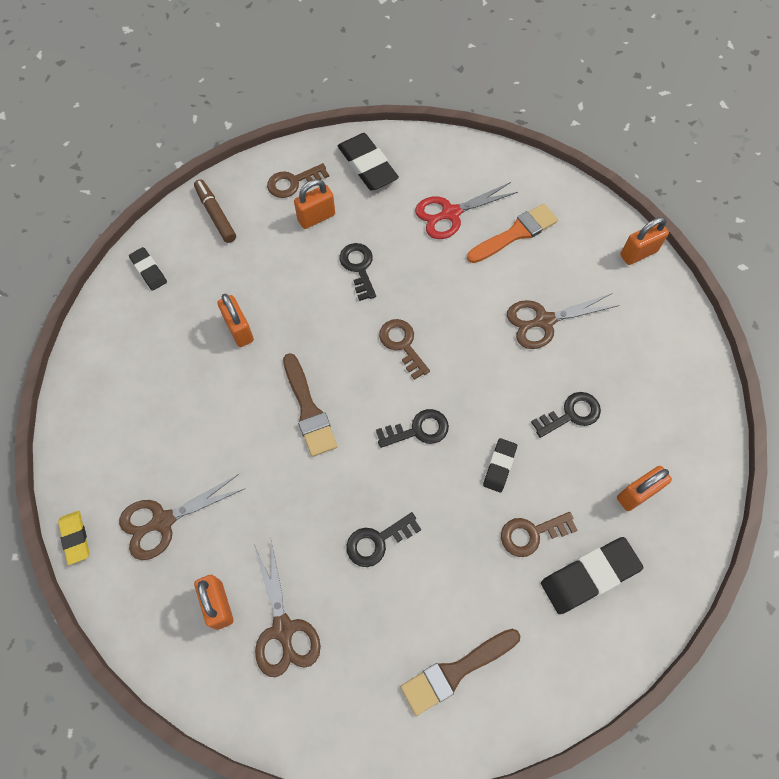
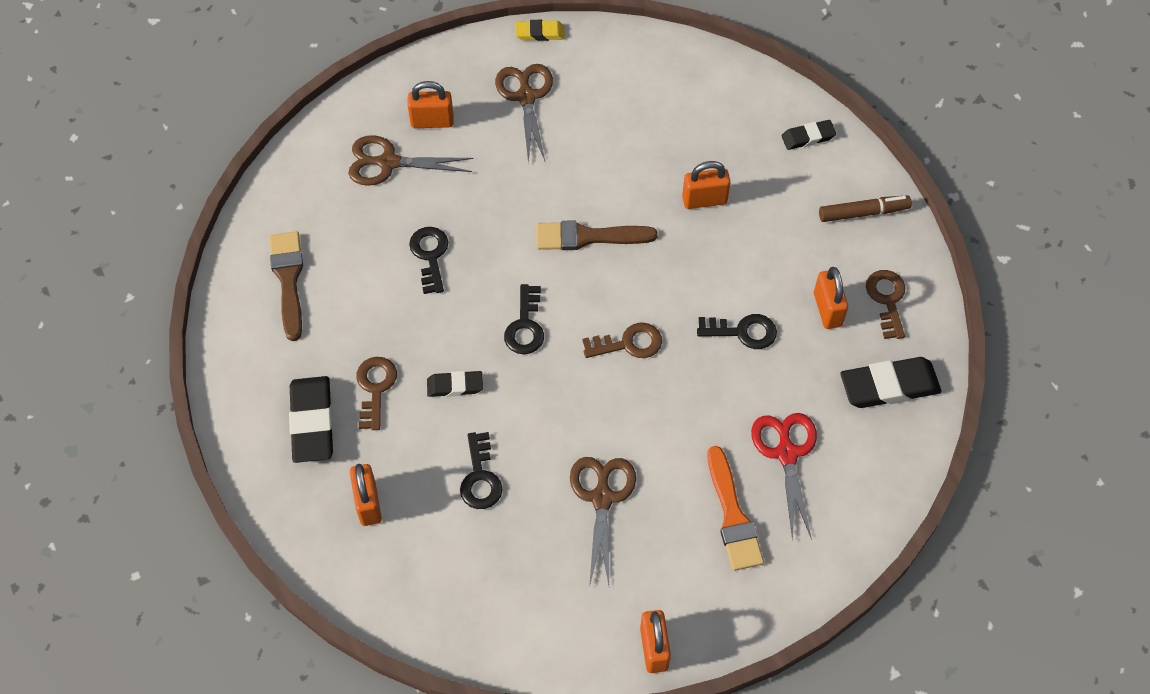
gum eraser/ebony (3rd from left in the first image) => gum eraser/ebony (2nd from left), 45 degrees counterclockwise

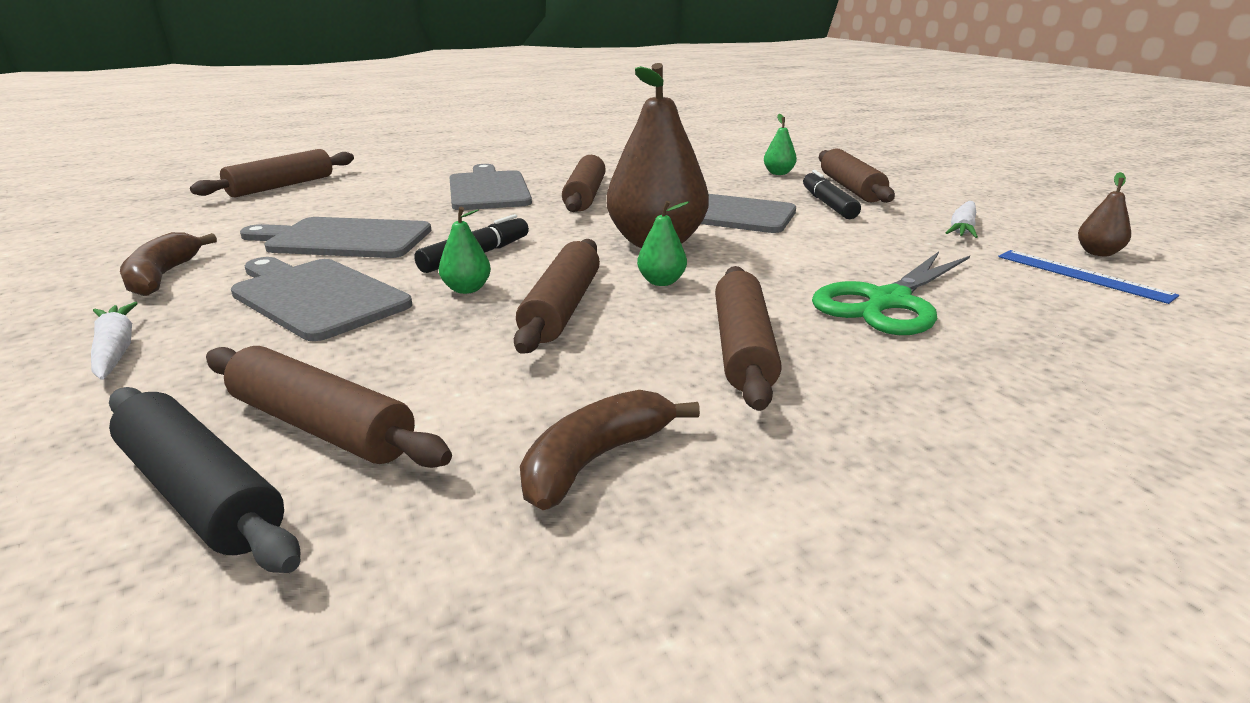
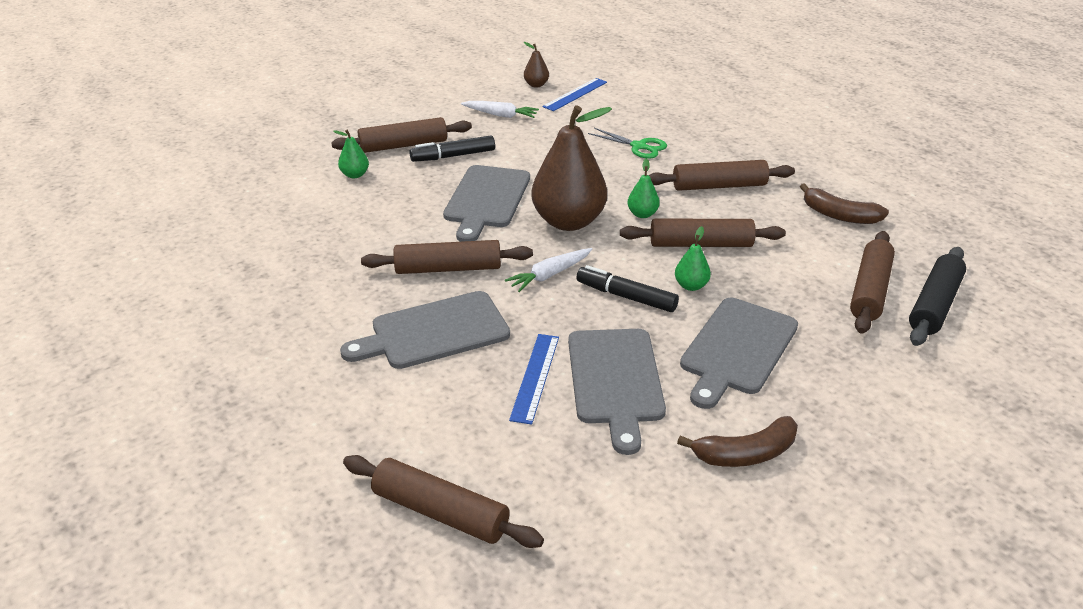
root vegetable/snow-white (1st from left in the first image) => root vegetable/snow-white (2nd from left), moved
scissors/green, x0.62
nothing => measuring stick/royal blue (1st from left)

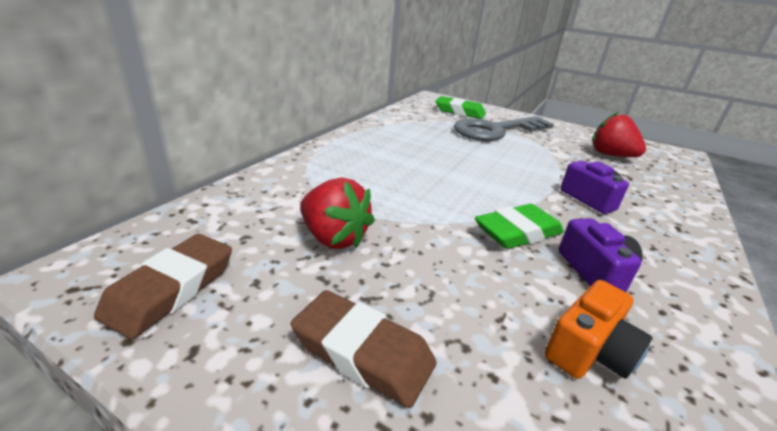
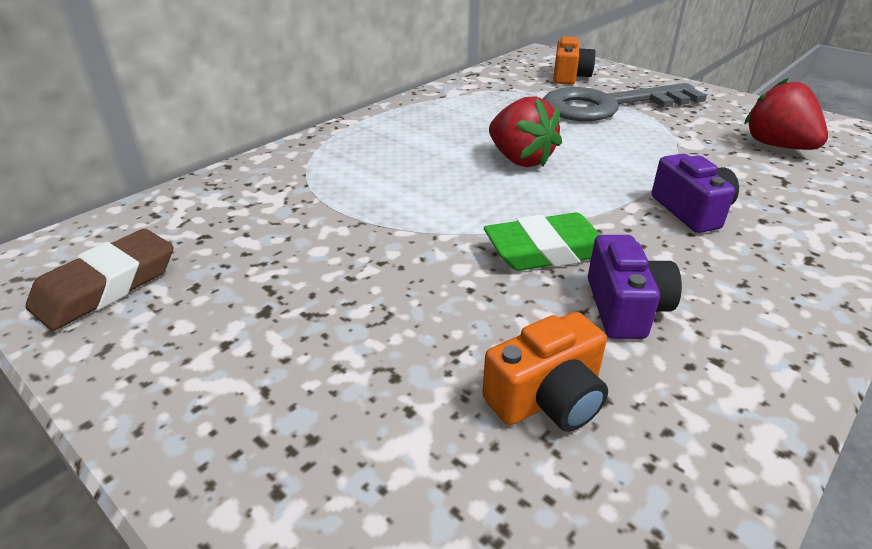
gum eraser/brown (2nd from left) => nothing
strawberry/red (1st from left), moved
gum eraser/green (1st from left) => photo camera/bright orange (2nd from left)

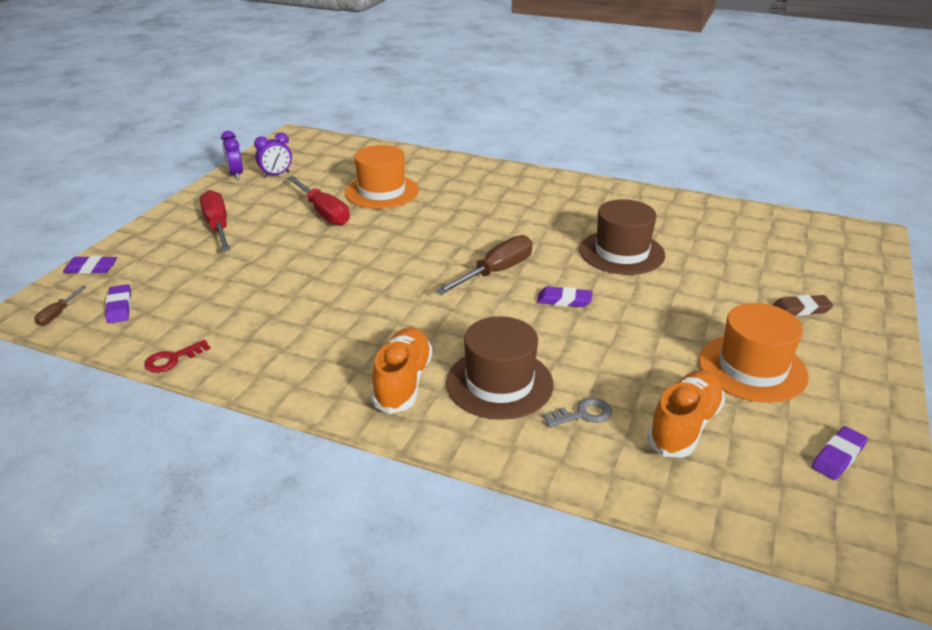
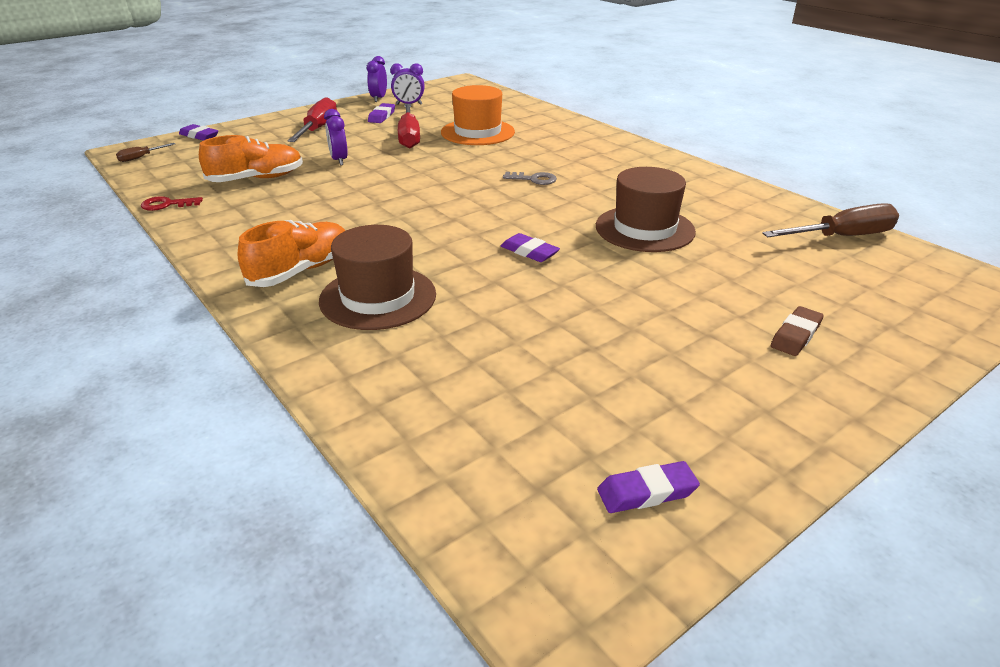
gum eraser/purple (2nd from left), moved
hand screwdriver/brown (2nd from left), moved
door key/gray, moved
sneaker/bright orange (2nd from left in the first image) => sneaker/bright orange (1st from left), moved
hat/bright orange (2nd from left) => nothing
gum eraser/brown, 75 degrees counterclockwise
nothing => alarm clock/purple (1st from left)

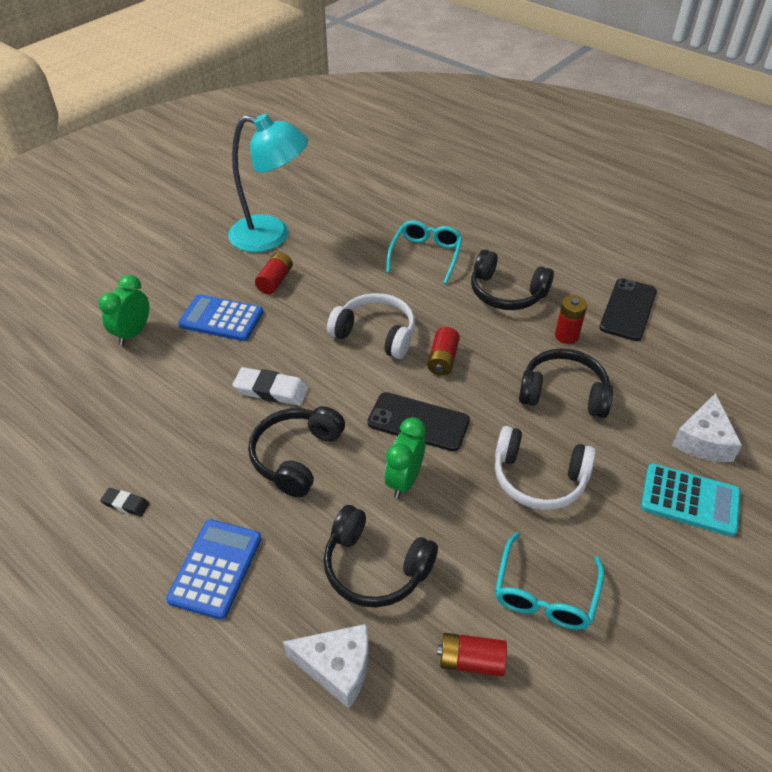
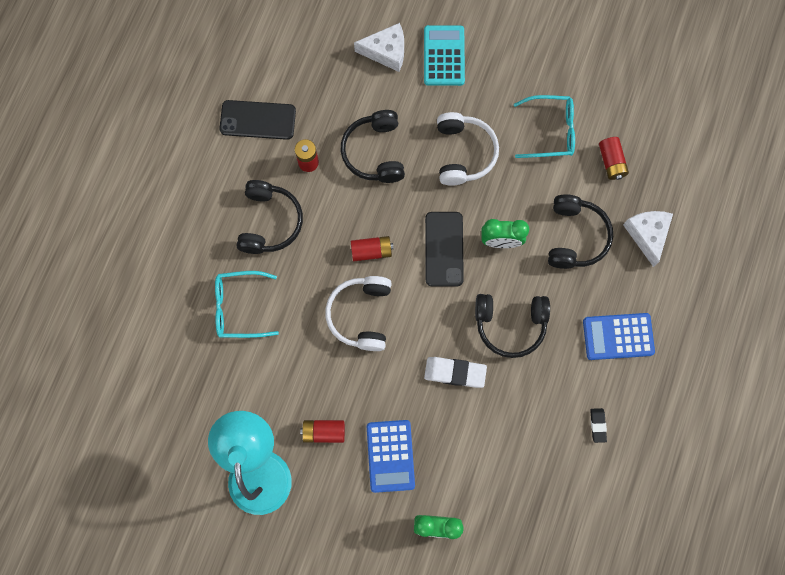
gum eraser/snow-white, 75 degrees counterclockwise

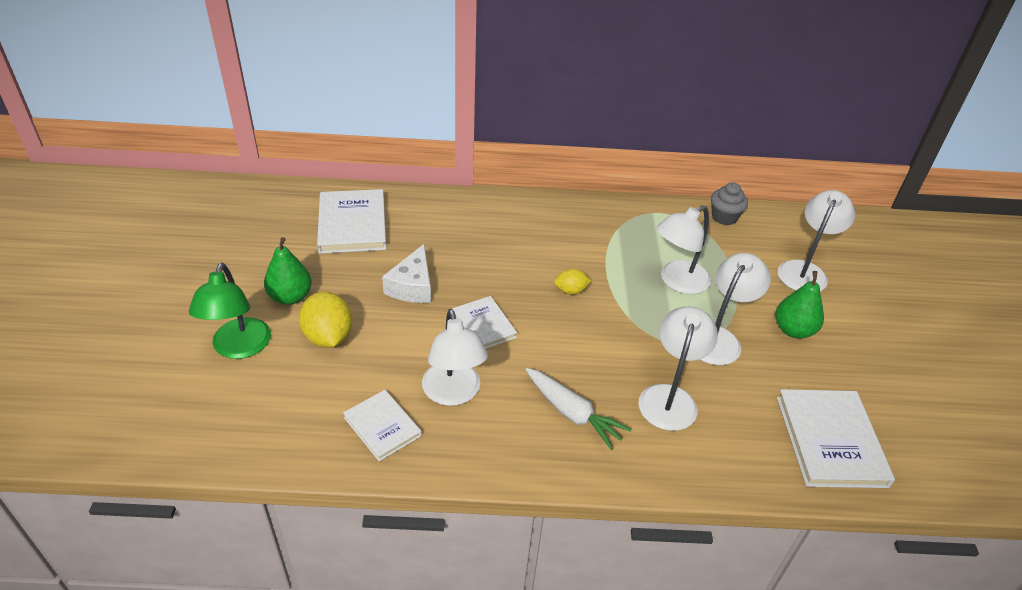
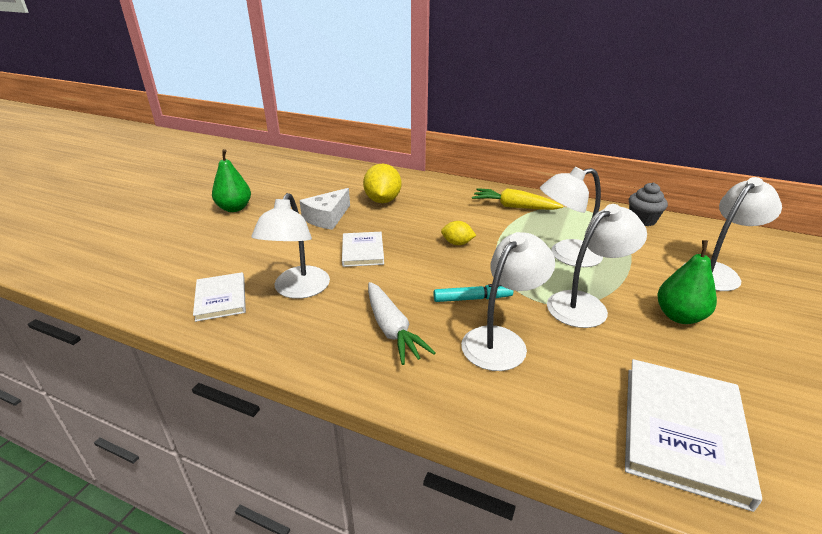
lamp/green => nothing
lemon/bright yellow (1st from left), moved
hardcover/snow-white (1st from left) => nothing
nothing => marker pen/aqua
nothing => root vegetable/bright yellow

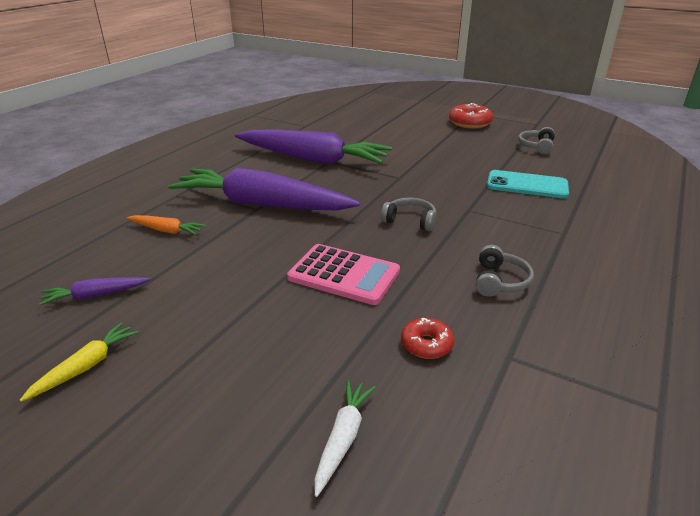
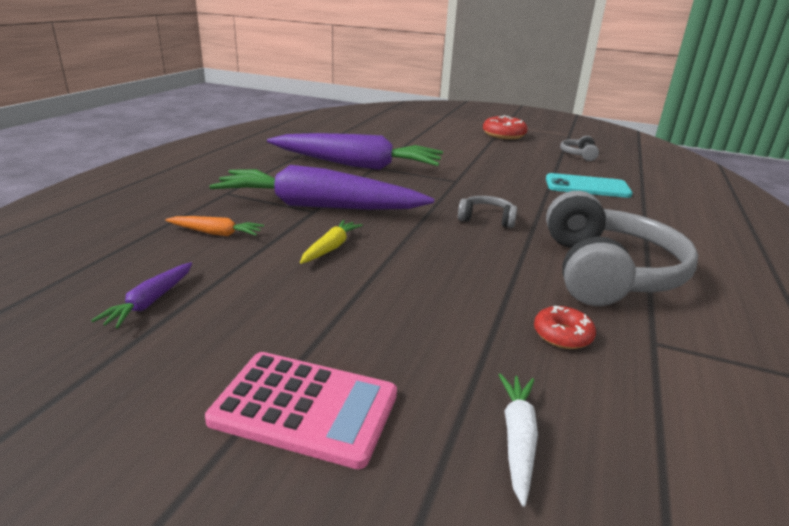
root vegetable/bright yellow, moved
root vegetable/purple (1st from left), 45 degrees counterclockwise
adding machine/rose-pink, moved
headphones/gray (2nd from left in the first image) => headphones/gray (3rd from left), x2.25

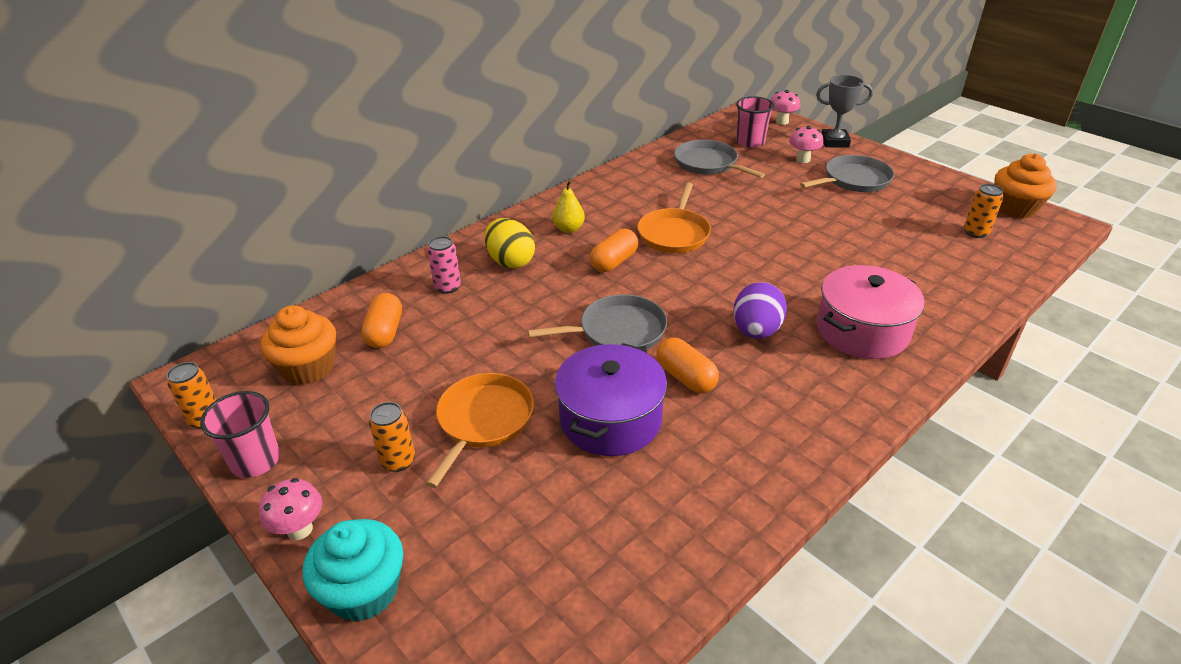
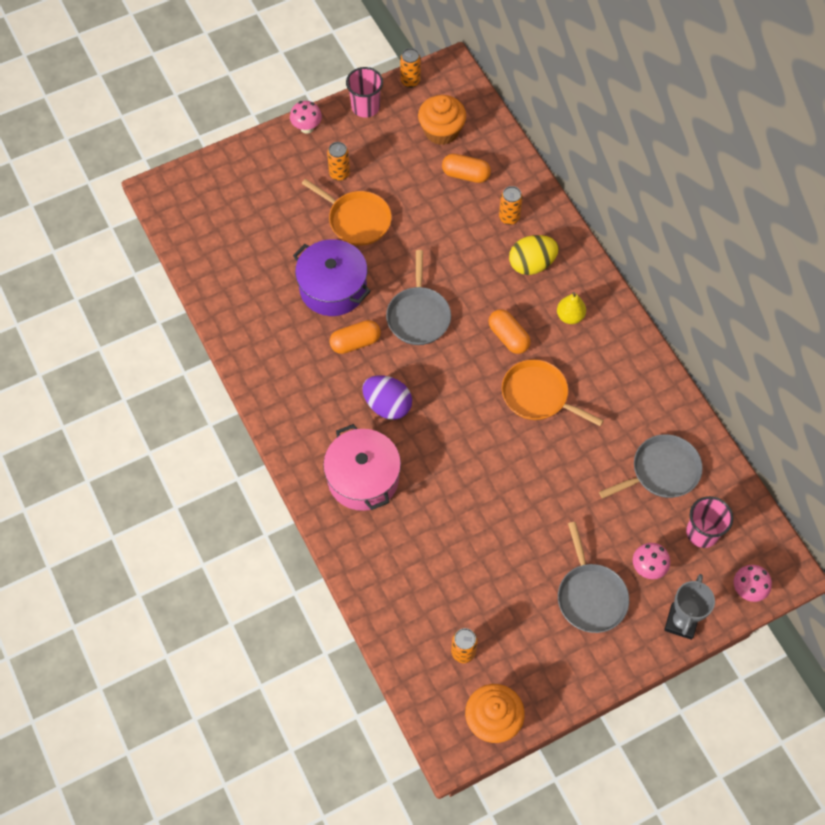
cupcake/aqua => nothing
soda can/rose-pink => soda can/bright orange (4th from left)

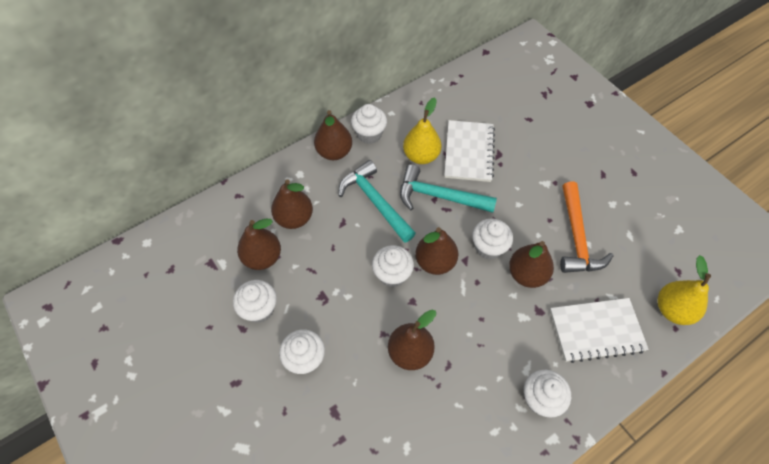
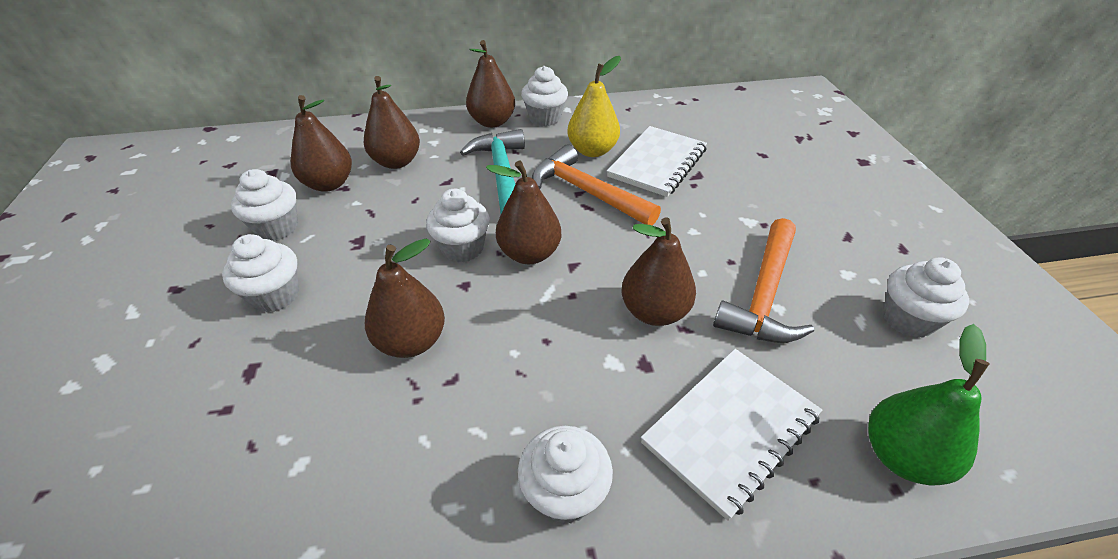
claw hammer/aqua (2nd from left) => claw hammer/bright orange (1st from left)
cupcake/snow-white (5th from left in the first image) => cupcake/snow-white (6th from left), moved
notepad/snow-white (2nd from left), 60 degrees counterclockwise
pear/bright yellow (2nd from left) => pear/green

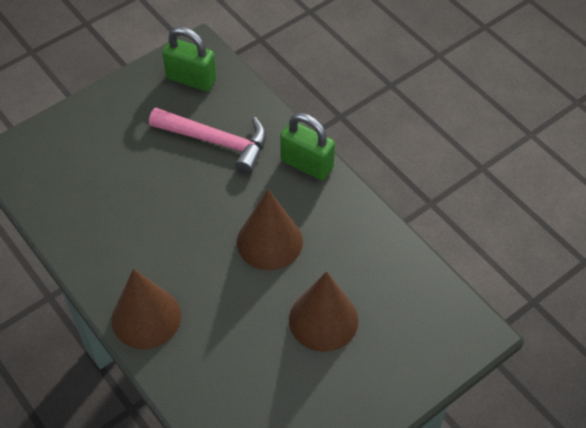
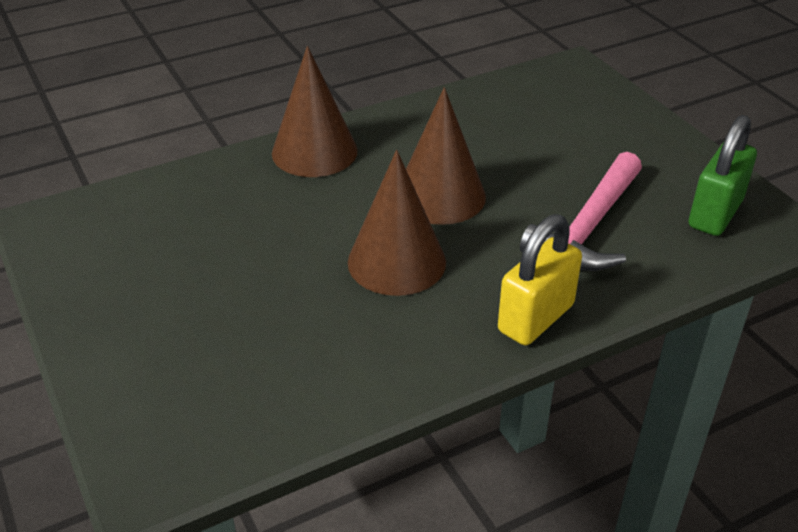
padlock/green (2nd from left) => padlock/bright yellow
cone/brown (3rd from left), moved

